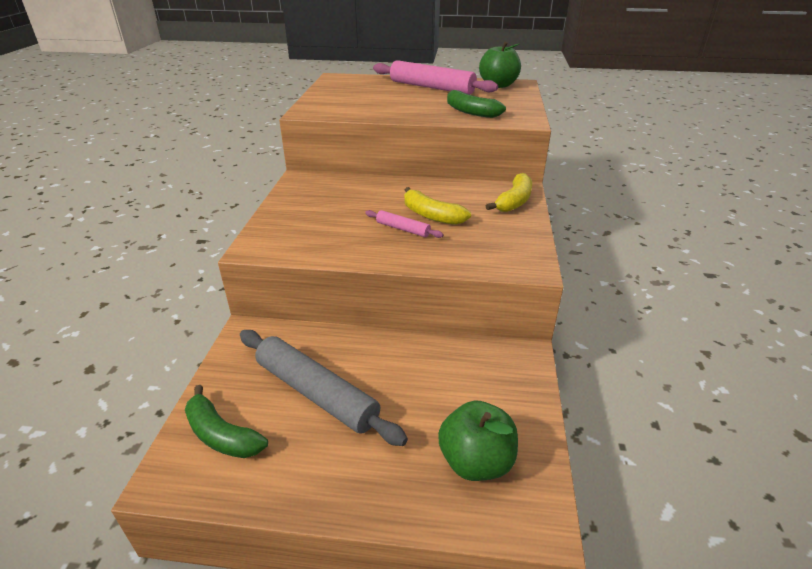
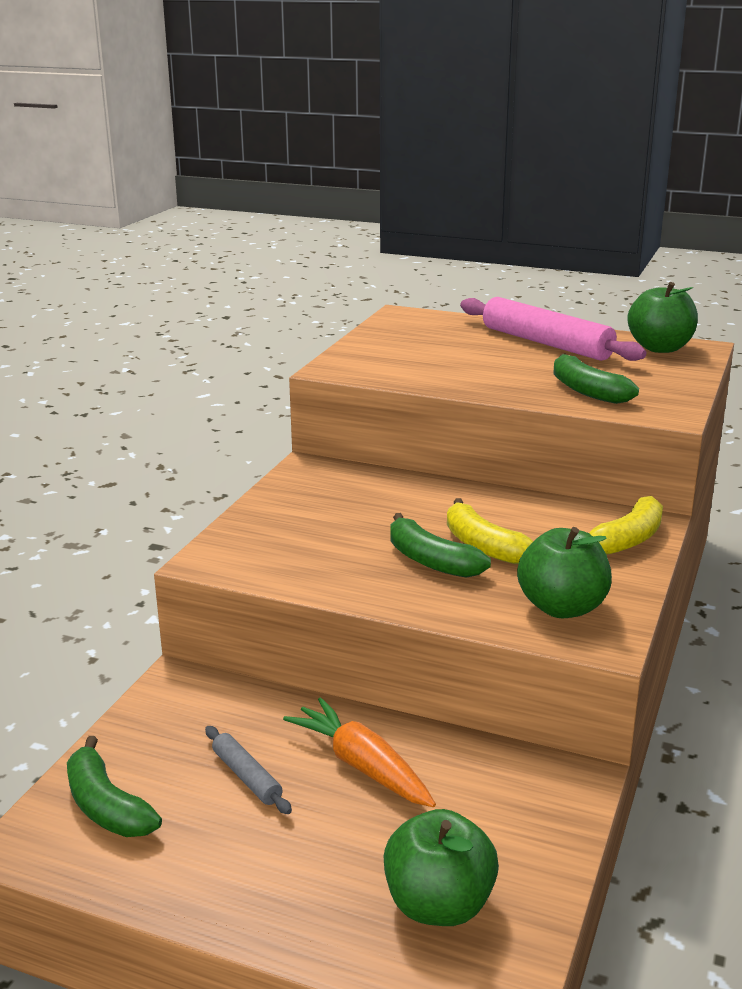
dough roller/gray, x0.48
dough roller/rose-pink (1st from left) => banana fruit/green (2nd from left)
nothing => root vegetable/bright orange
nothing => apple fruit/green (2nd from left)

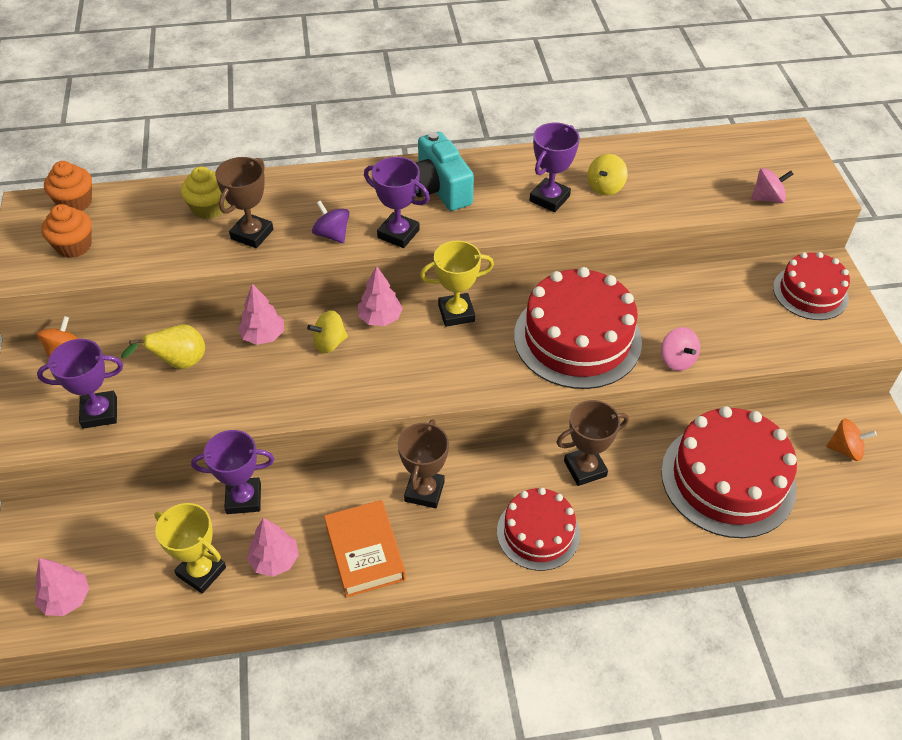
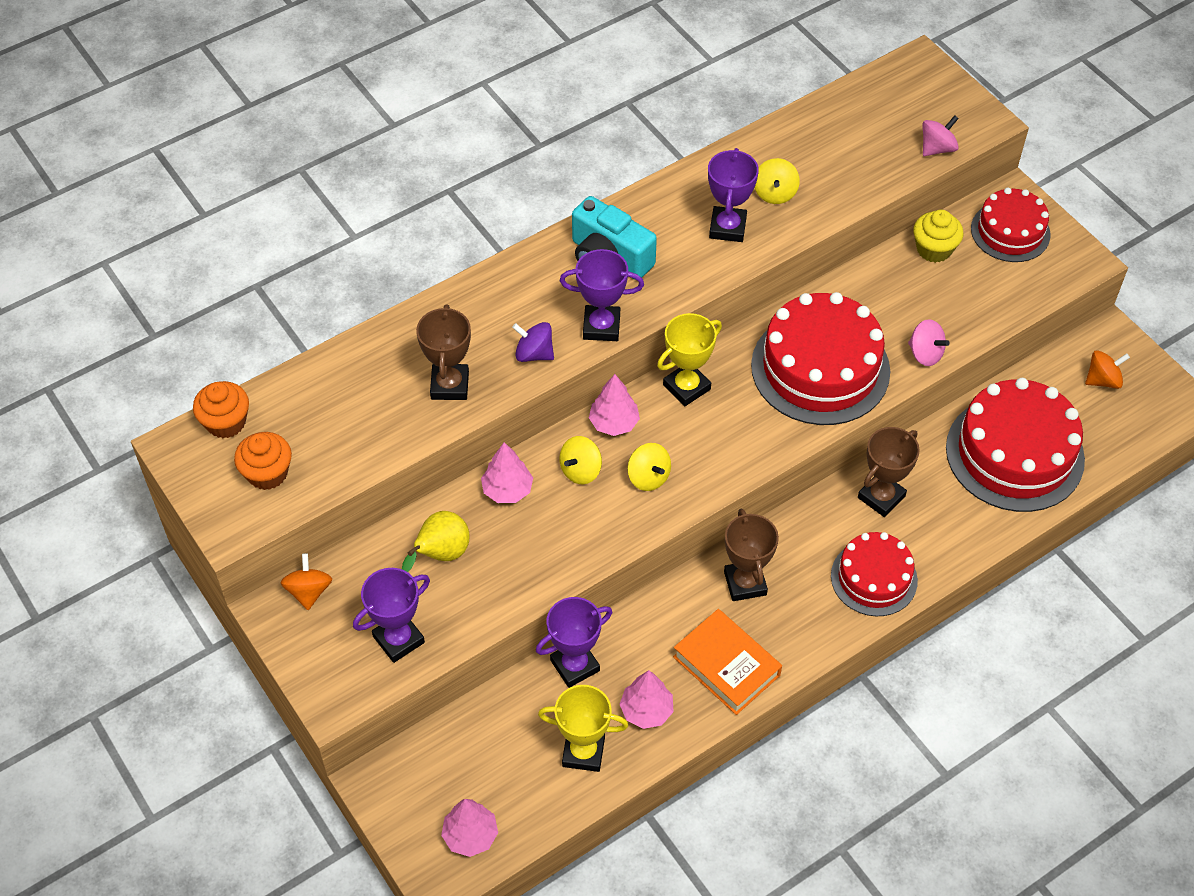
cupcake/bright yellow, moved
nothing => whirligig/bright yellow (2nd from left)

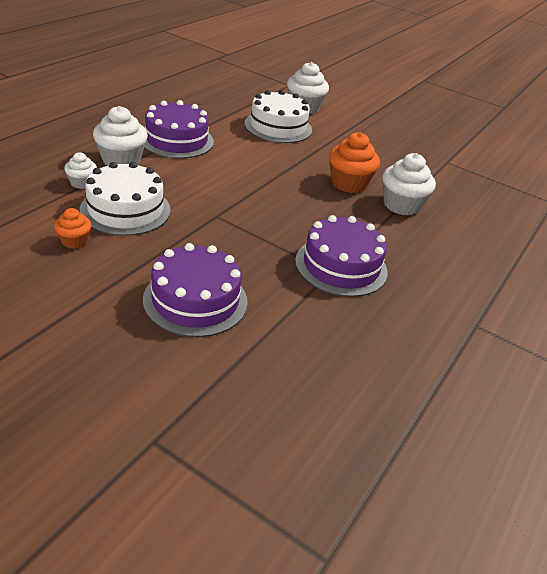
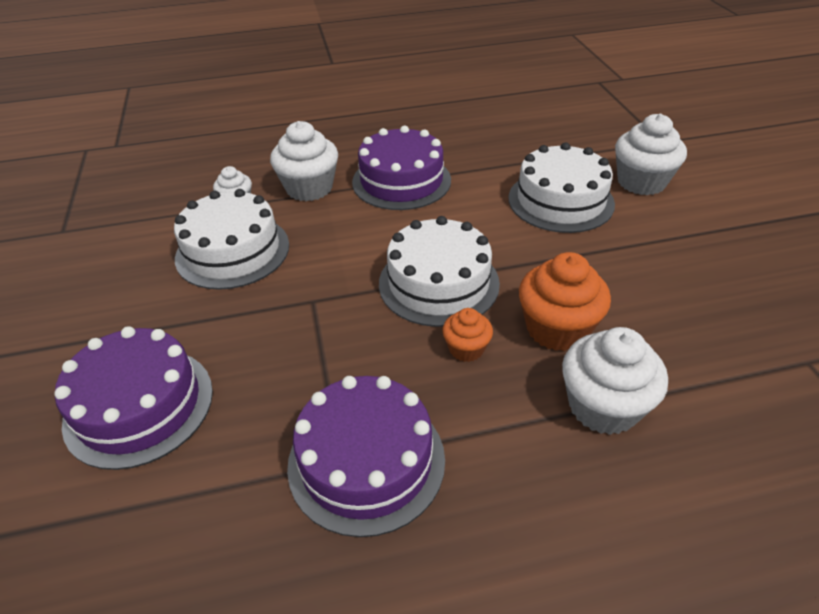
cupcake/bright orange (1st from left), moved
nothing => layer cake/snow-white (2nd from left)

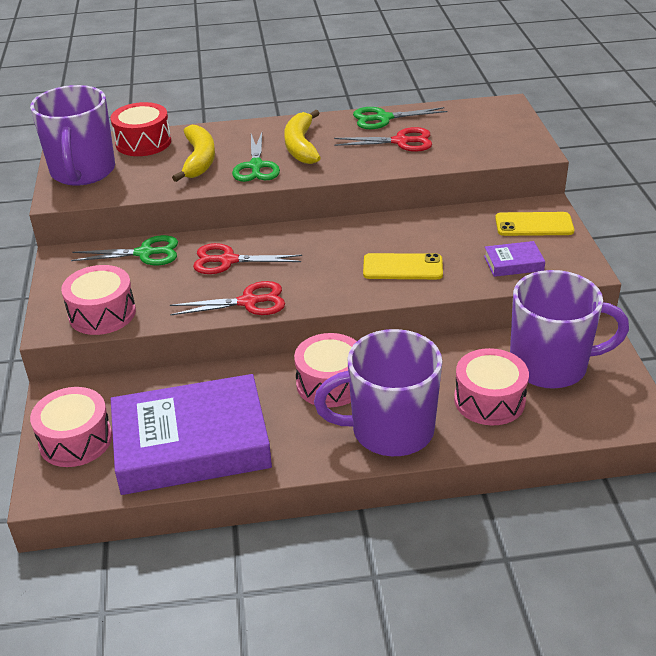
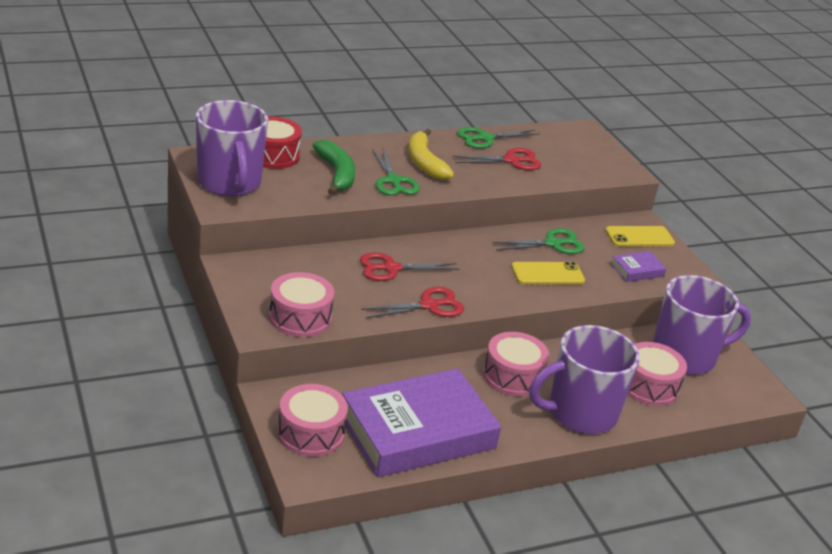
scissors/green (1st from left in the first image) => scissors/green (3rd from left), moved
banana fruit/bright yellow (1st from left) => banana fruit/green

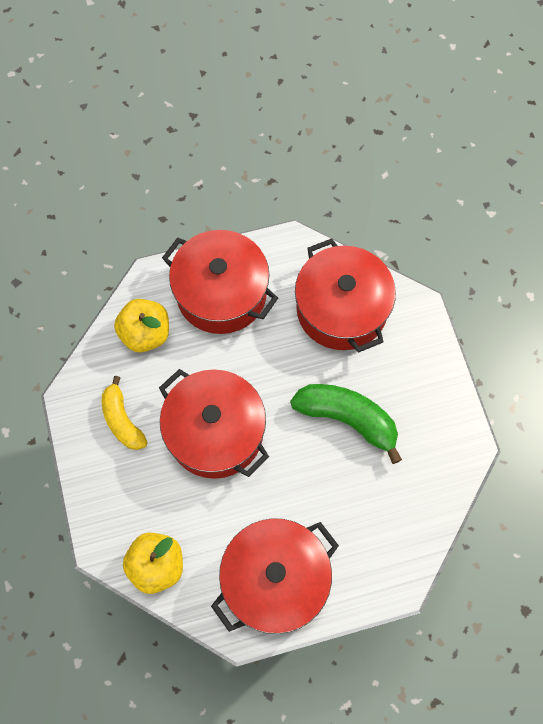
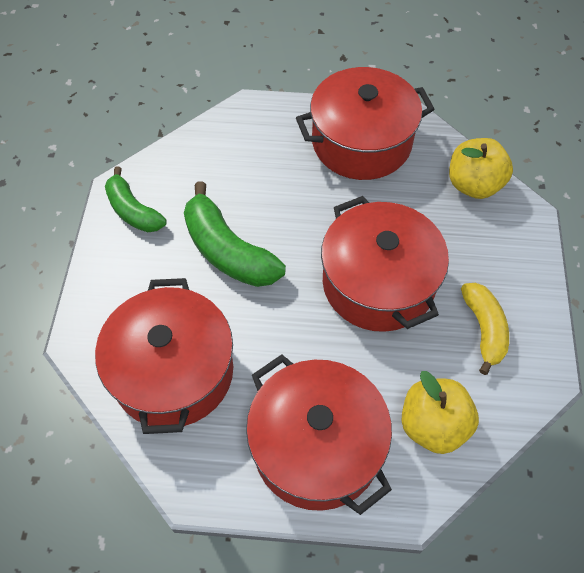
nothing => banana fruit/green (1st from left)

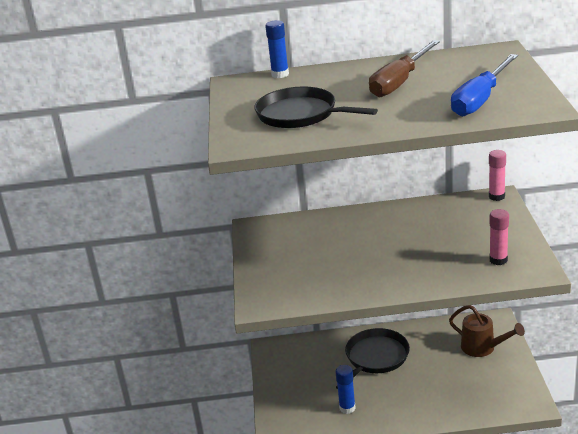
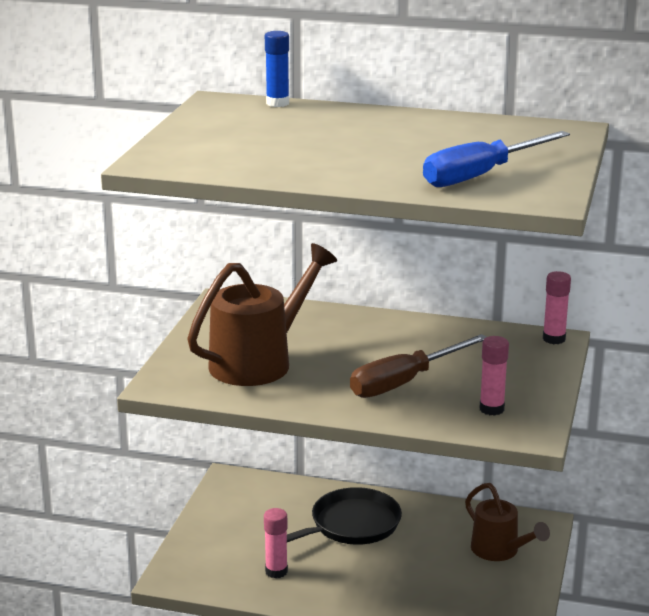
pan/ebony (1st from left) => nothing
glue stick/royal blue (2nd from left) => glue stick/rose-pink (1st from left)
hand screwdriver/brown, moved
nothing => watering pot/brown (1st from left)

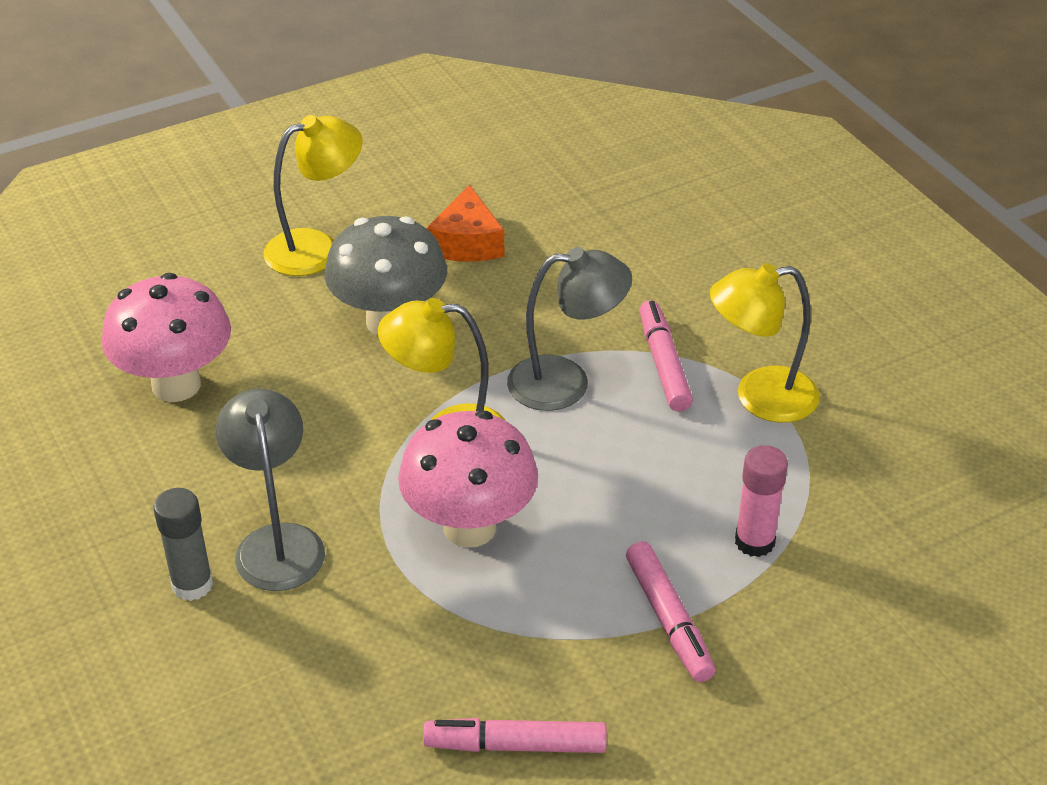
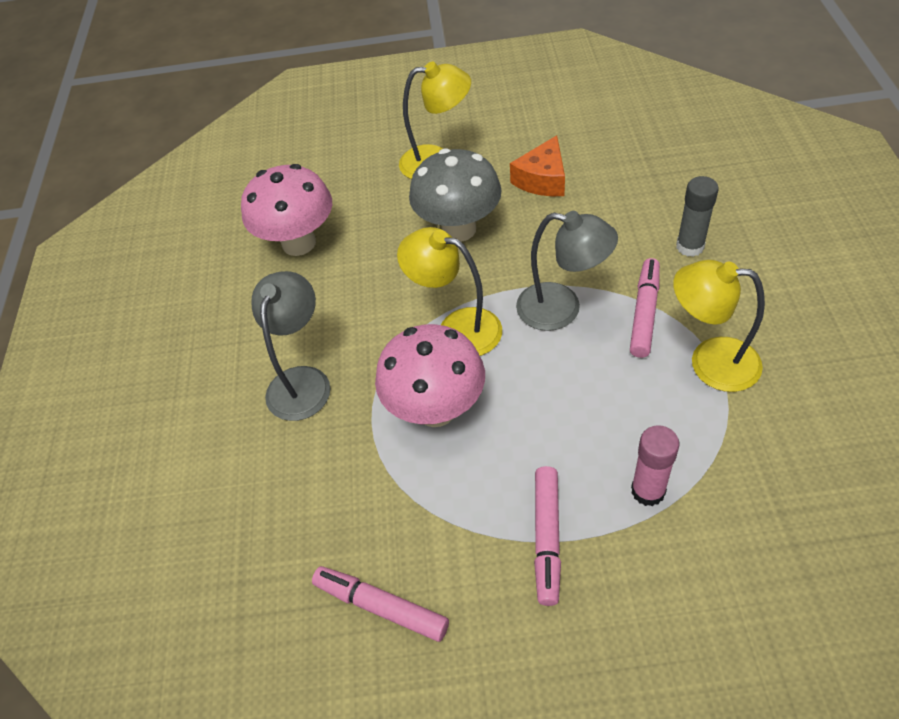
glue stick/gray, moved

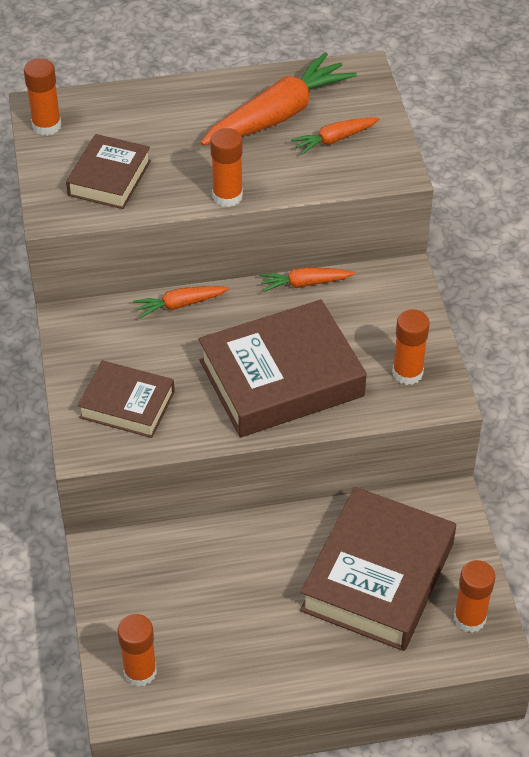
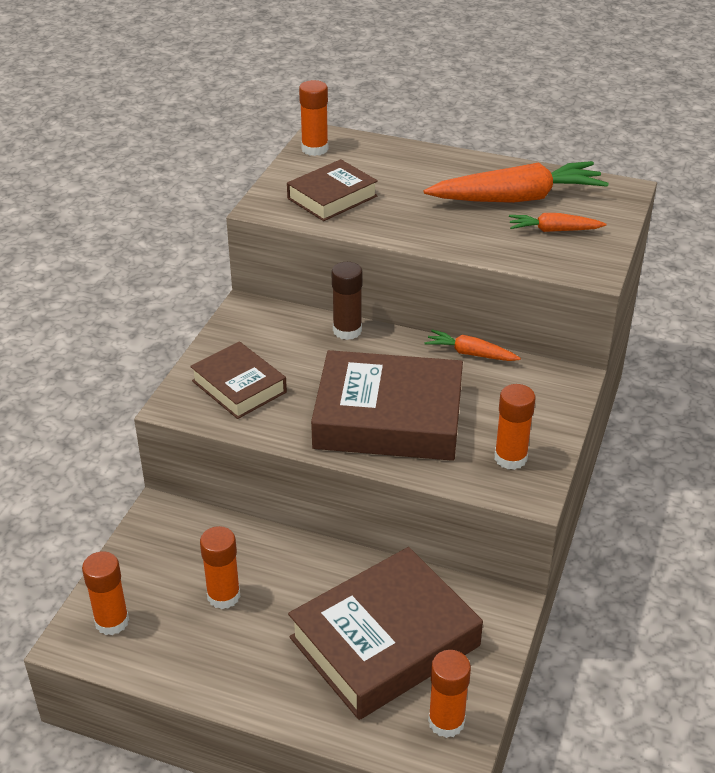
root vegetable/bright orange (1st from left) => glue stick/brown
glue stick/bright orange (3rd from left in the first image) => glue stick/bright orange (2nd from left), moved

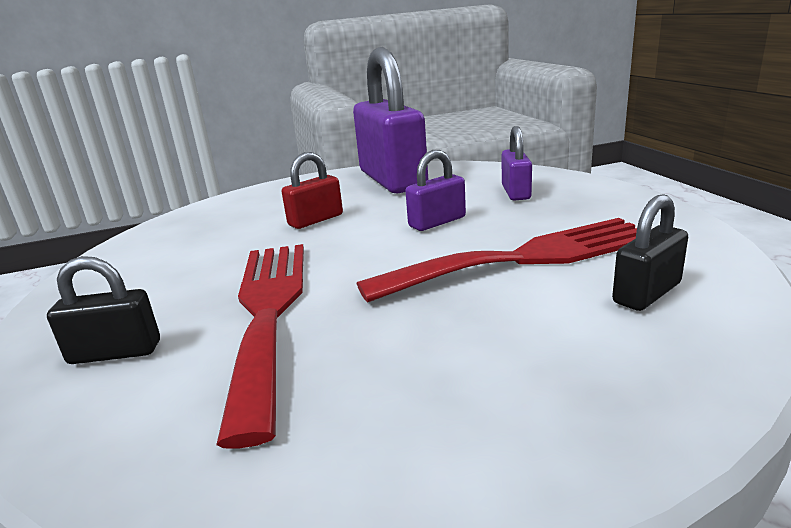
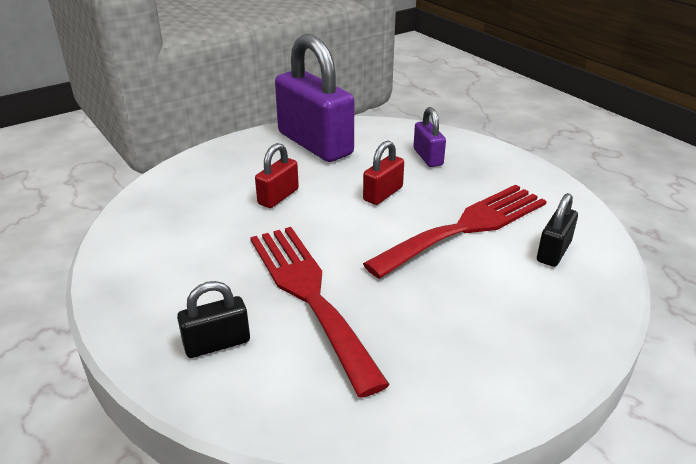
padlock/purple (2nd from left) => padlock/red (2nd from left)

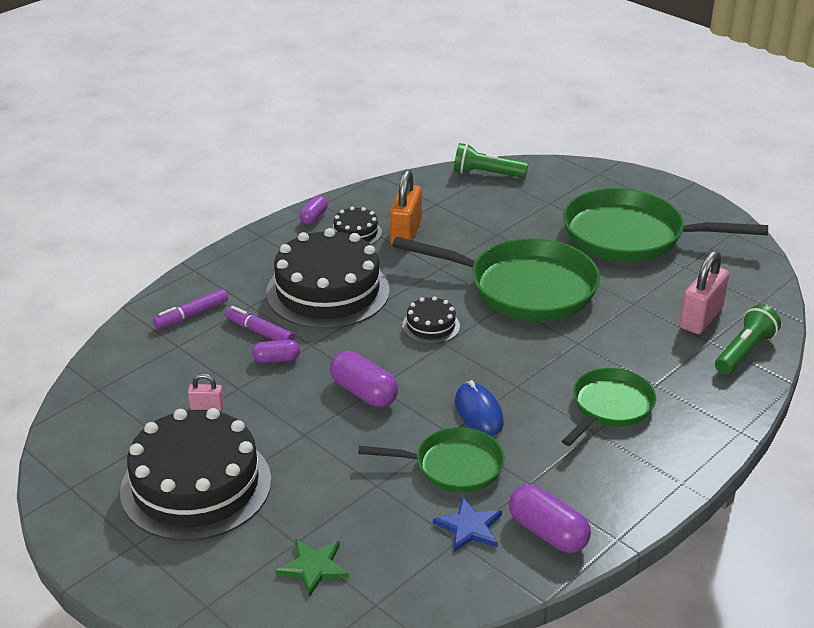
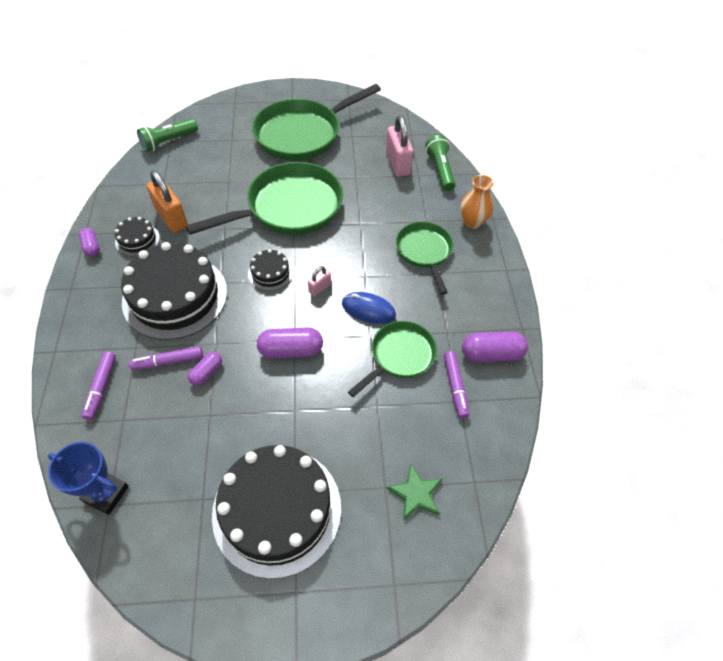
padlock/rose-pink (1st from left), moved
star shape/royal blue => marker pen/purple (3rd from left)
nothing => award cup/royal blue
nothing => flower vase/bright orange

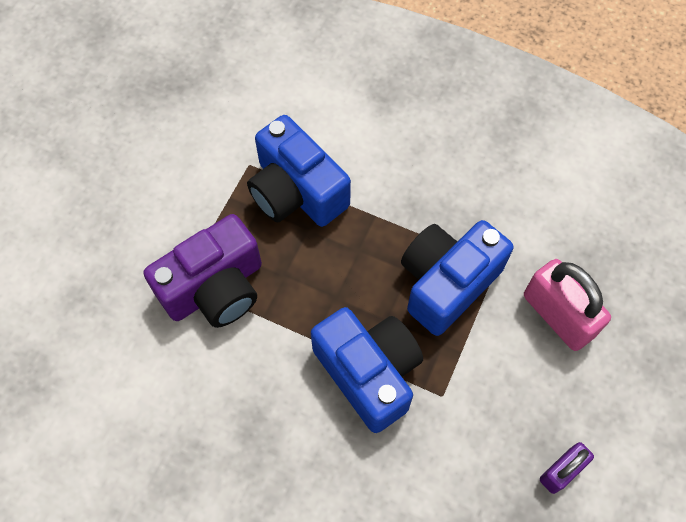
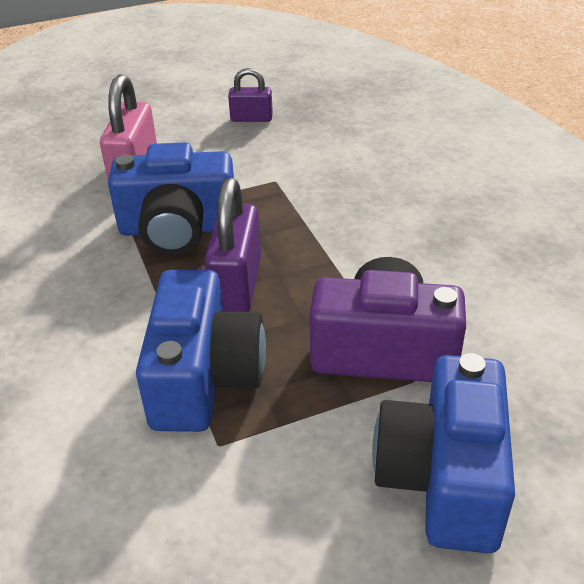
photo camera/royal blue (2nd from left in the first image) => photo camera/royal blue (3rd from left), moved
nothing => padlock/purple (1st from left)

